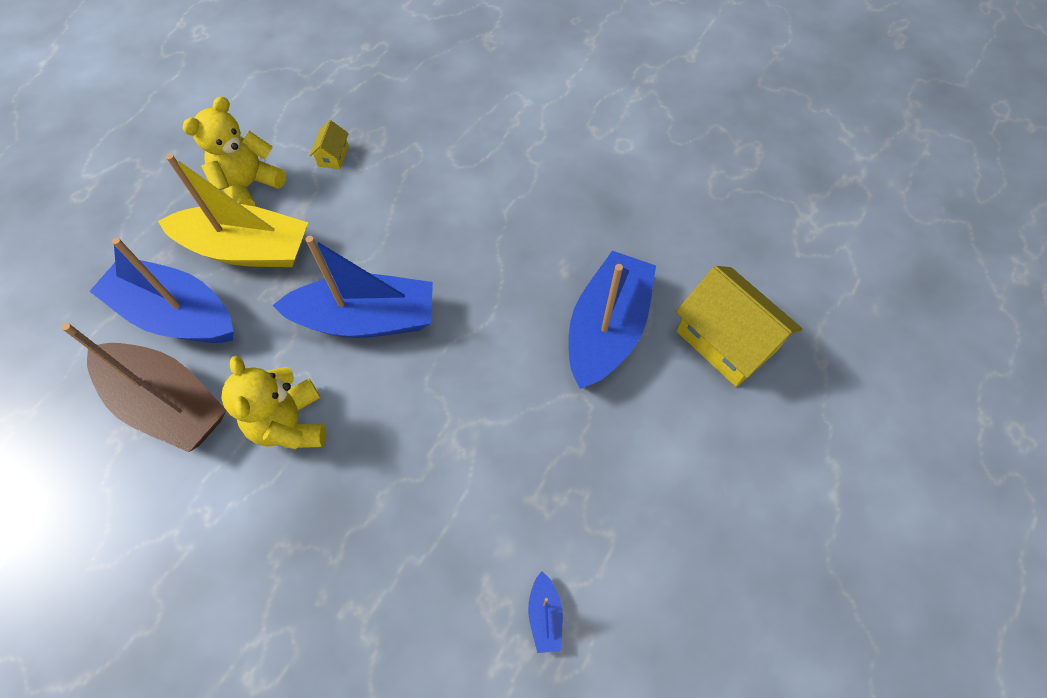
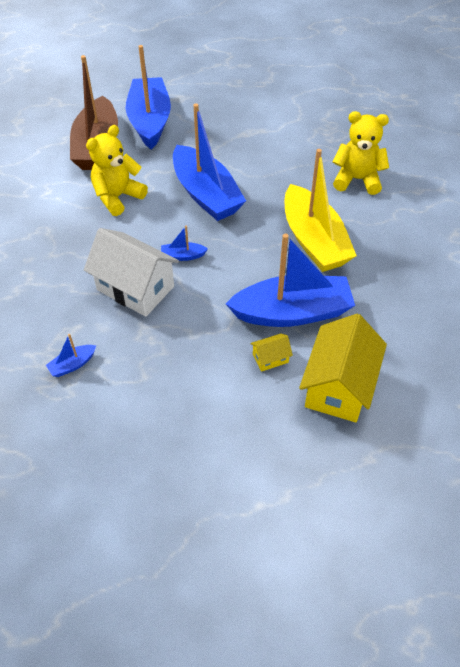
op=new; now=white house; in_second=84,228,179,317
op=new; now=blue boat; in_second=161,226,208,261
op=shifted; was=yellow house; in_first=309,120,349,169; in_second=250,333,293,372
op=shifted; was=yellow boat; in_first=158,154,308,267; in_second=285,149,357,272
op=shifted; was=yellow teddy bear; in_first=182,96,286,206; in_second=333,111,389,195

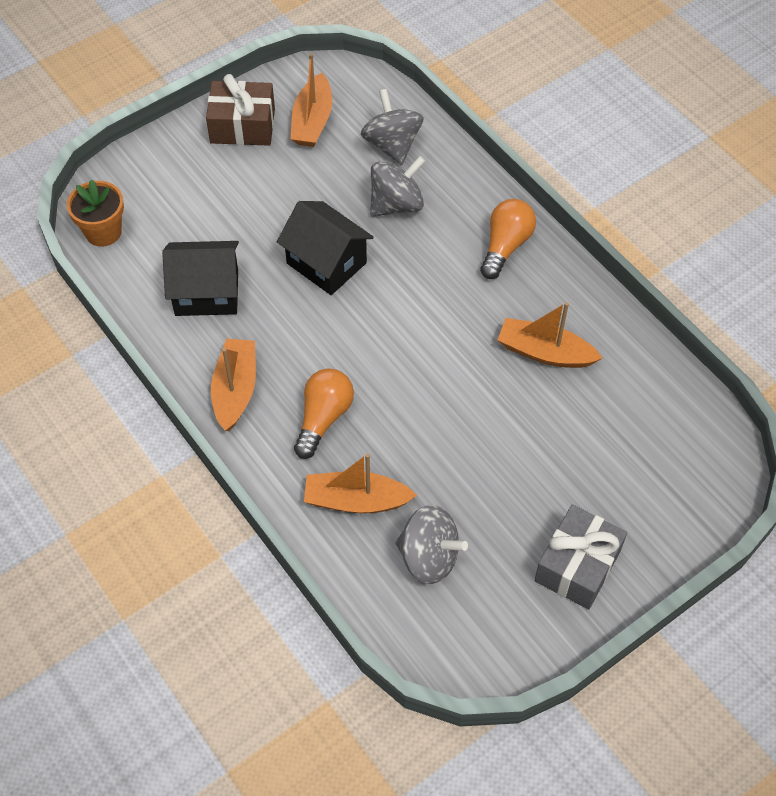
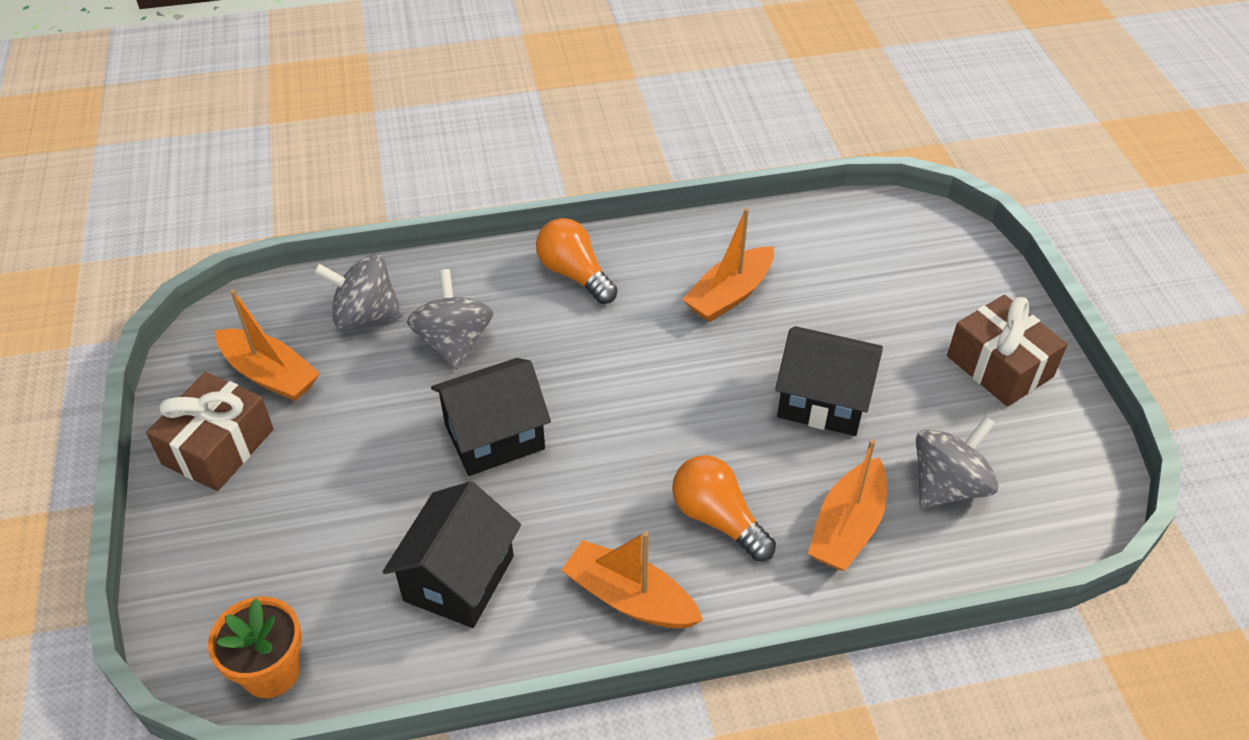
op=new; now=black house; in_second=775,326,883,436
op=repainted; was=grey gift; now=brown gift; in_first=534,504,627,609; in_second=947,295,1068,407

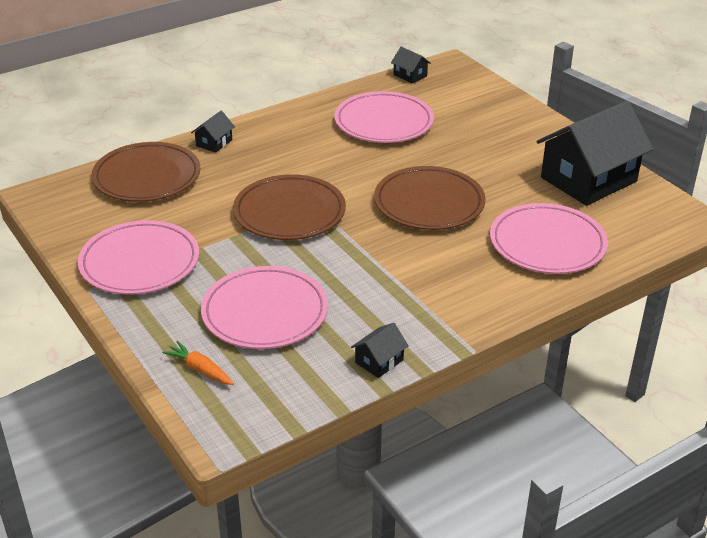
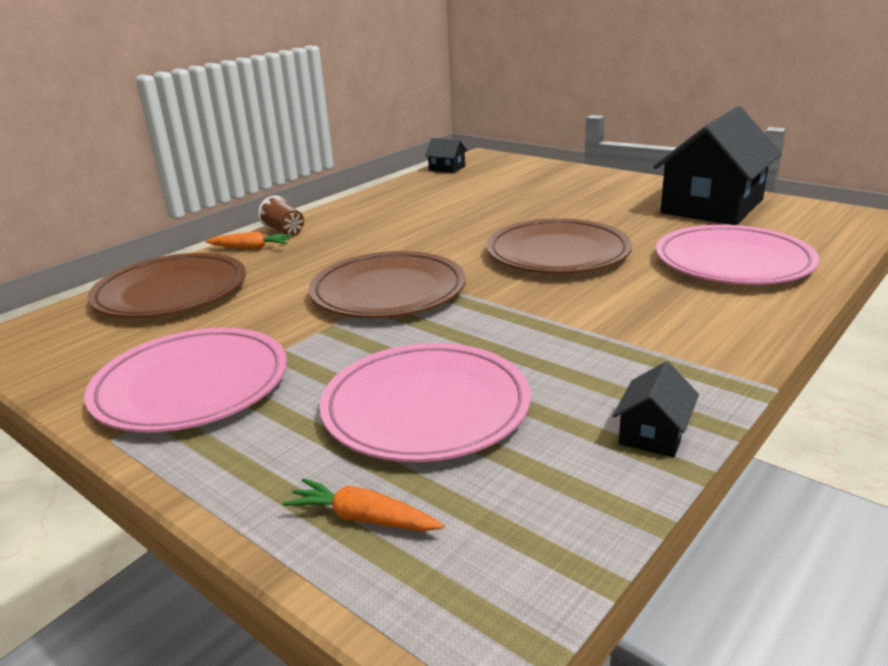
op=swapped; was=black house; now=orange carrot; in_first=191,111,235,153; in_second=205,232,292,250
op=new; now=brown cup; in_second=258,196,304,236
op=gone; was=pink plate; in_first=334,91,434,143

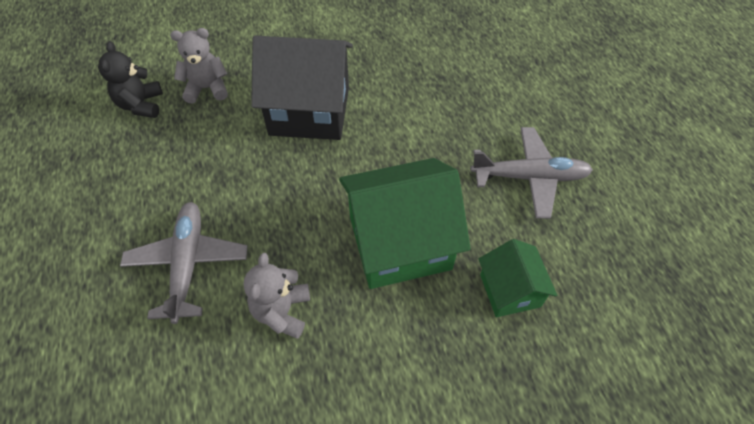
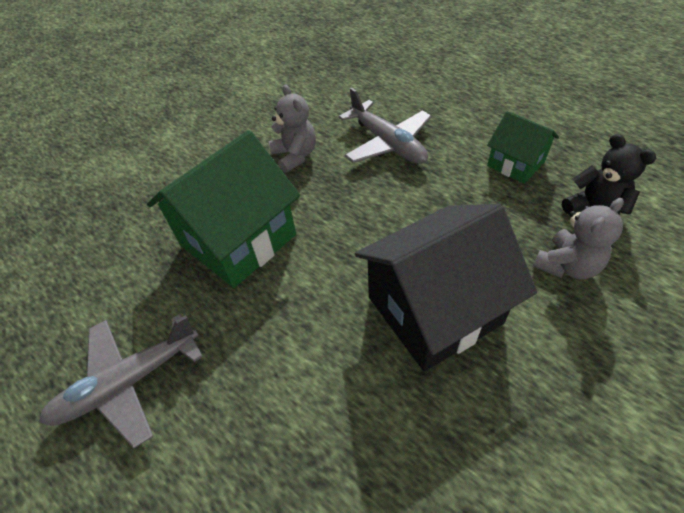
op=shifted; was=green house; in_first=479,239,557,317; in_second=487,111,559,184

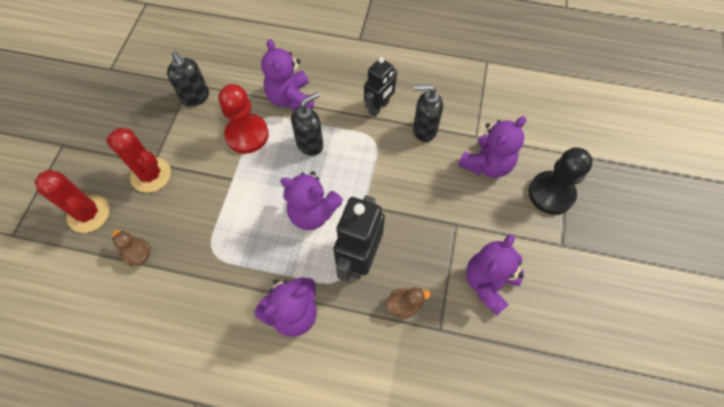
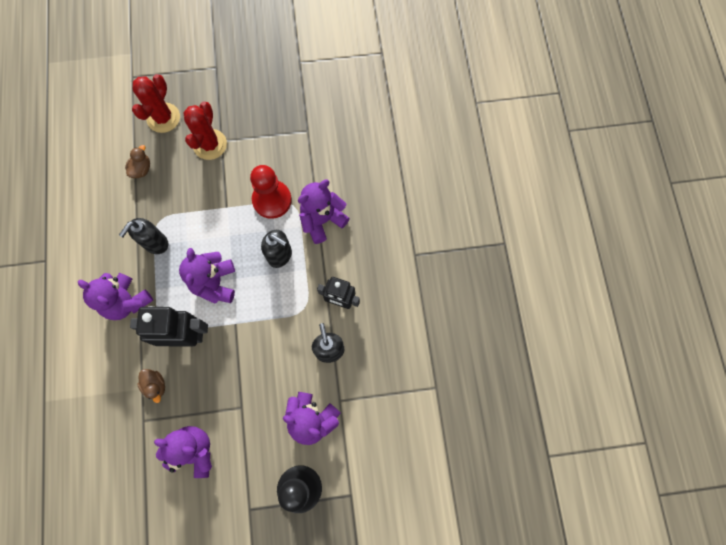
op=shifted; was=black soap dispenser; in_first=167,51,209,107; in_second=119,218,168,254

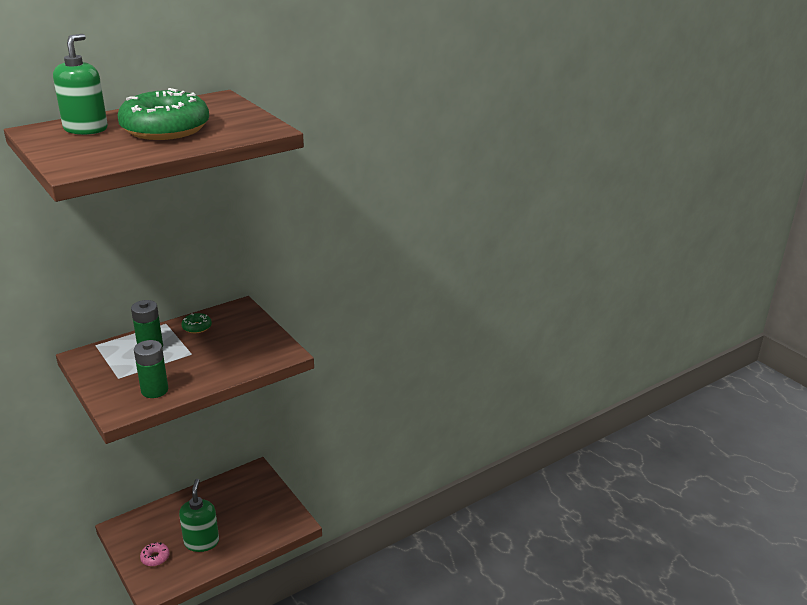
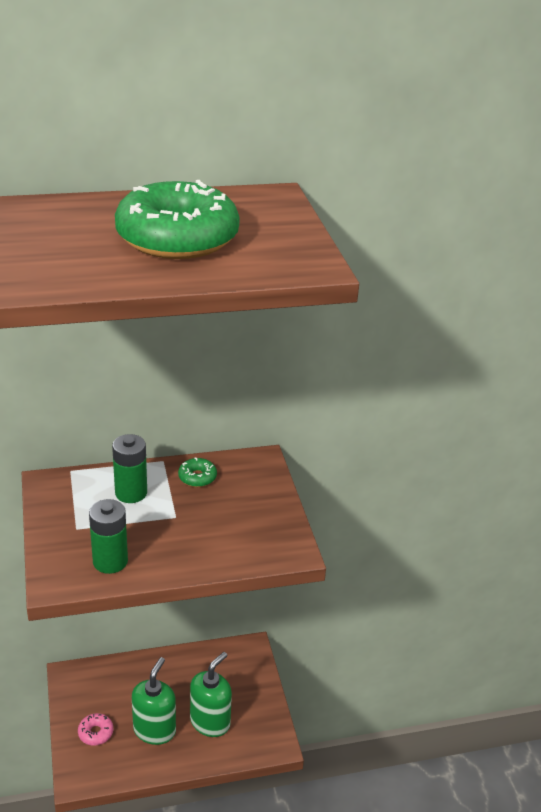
op=shifted; was=green soap dispenser; in_first=53,34,108,135; in_second=190,652,232,737

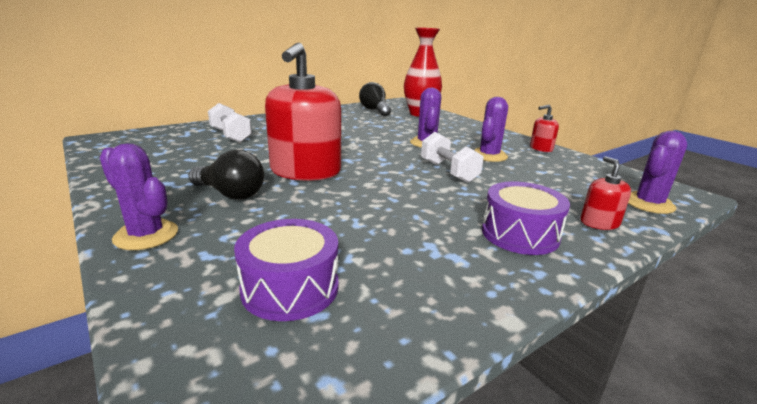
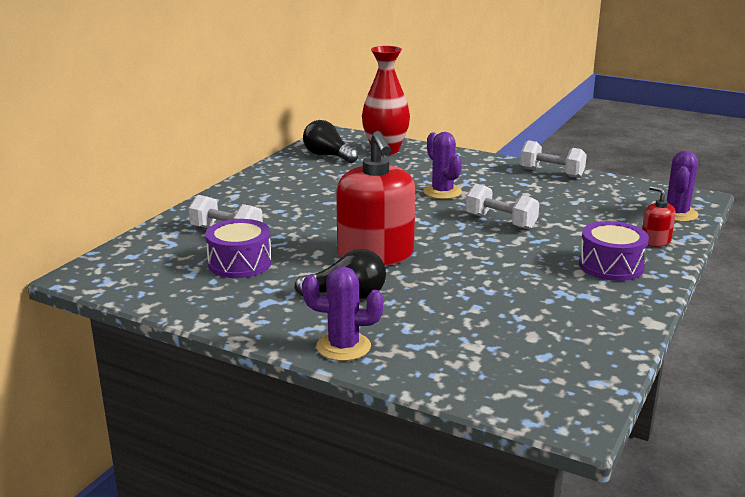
op=shifted; was=purple drum; in_first=234,219,339,321; in_second=205,219,272,278
op=swapped; was=red soap dispenser; now=white dumbbell; in_first=530,105,559,152; in_second=520,140,587,178
op=gone; was=purple cactus; in_first=474,97,508,162

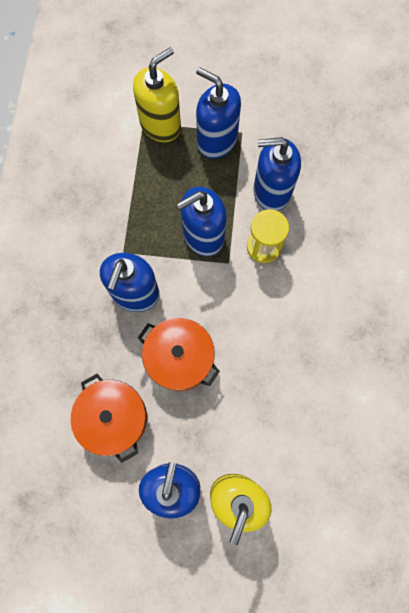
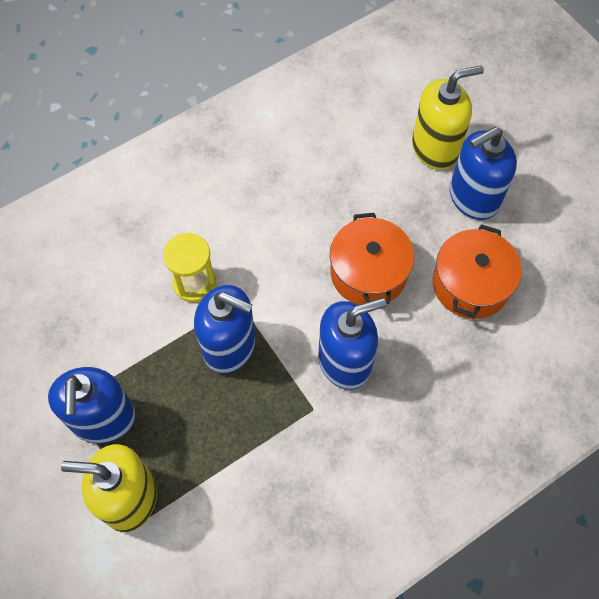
op=gone; was=blue soap dispenser; in_first=253,137,301,211

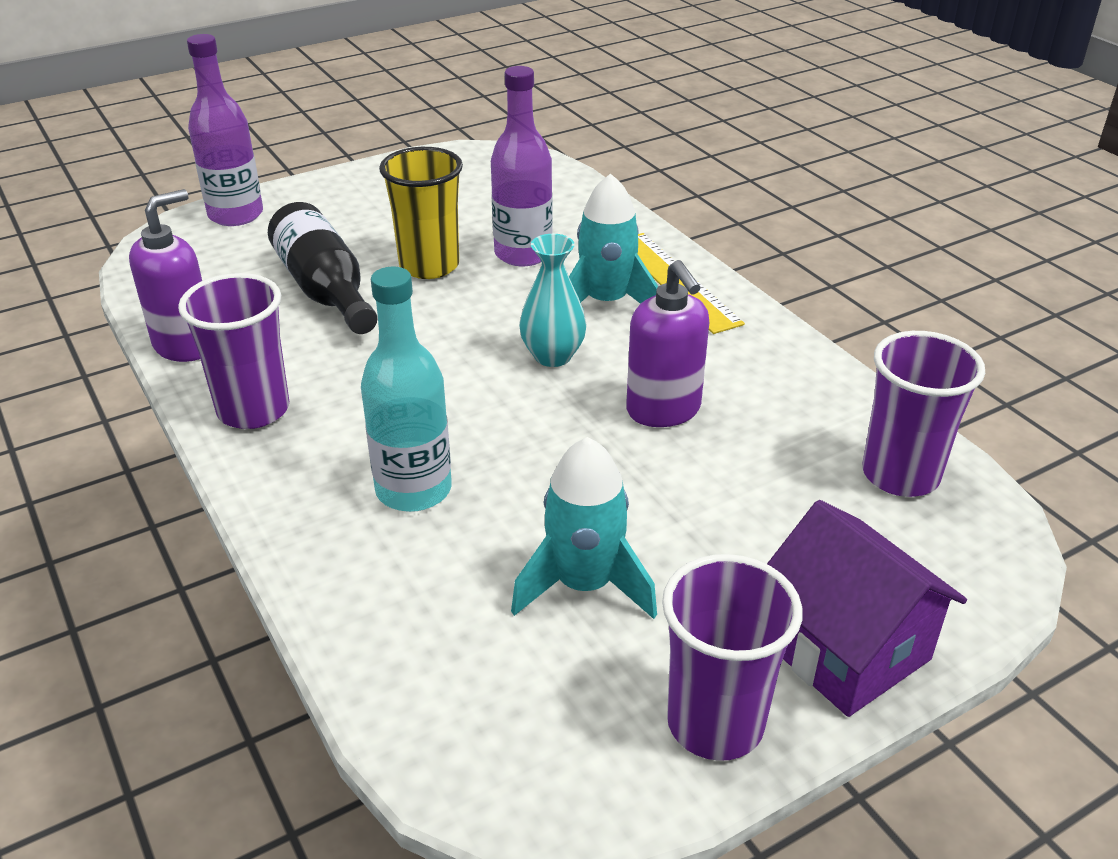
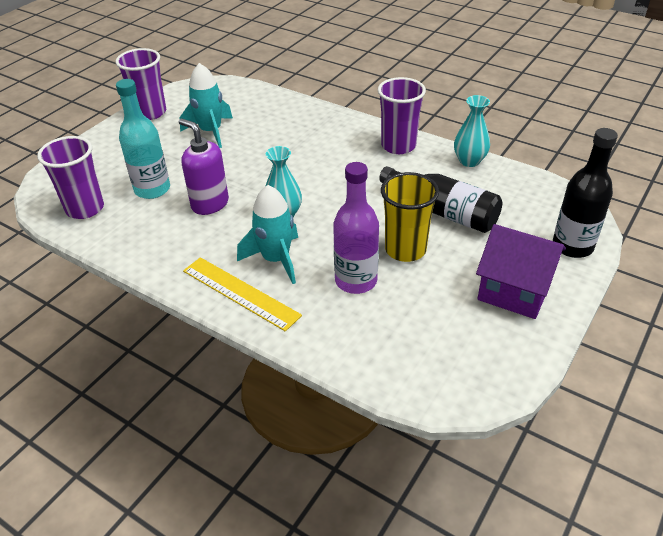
op=shifted; was=turquoise bottle; in_first=361,267,452,512; in_second=116,79,170,199
op=swapped; was=purple soap dispenser; now=turquoise vase; in_first=129,189,202,362; in_second=454,95,490,167
op=shifted; was=purple house; in_first=767,500,967,717; in_second=476,224,566,319
op=repainted; was=purple bottle; now=black bottle; in_first=187,34,263,226; in_second=553,128,618,258

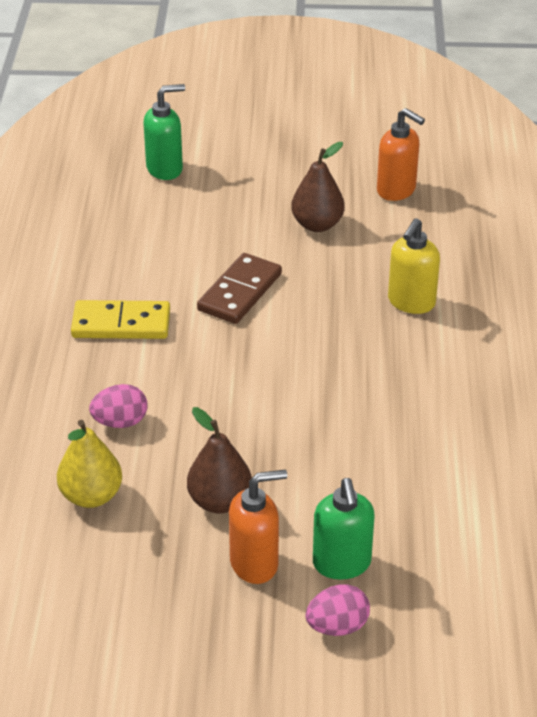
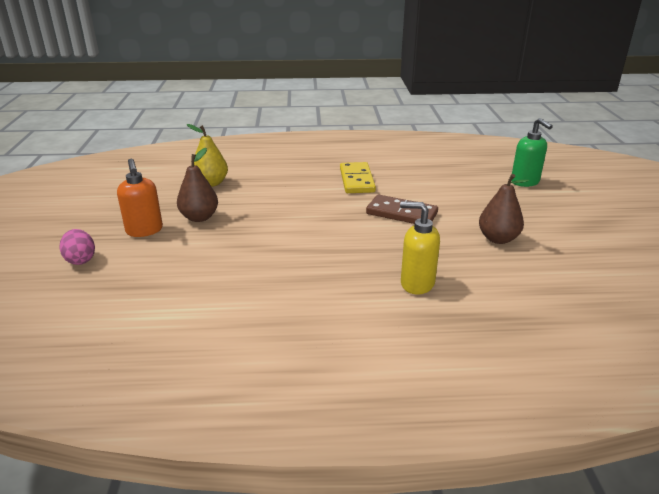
op=gone; was=pink egg; in_first=89,384,148,428
op=gone; was=green soap dispenser; in_first=313,478,375,580
op=gone; was=orange soap dispenser; in_first=377,108,425,201

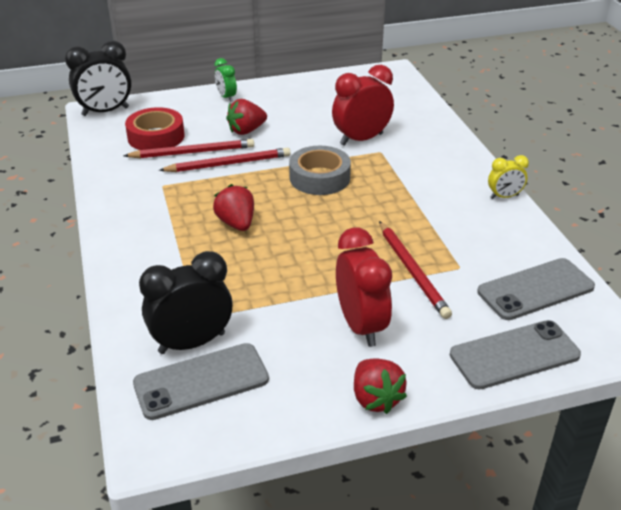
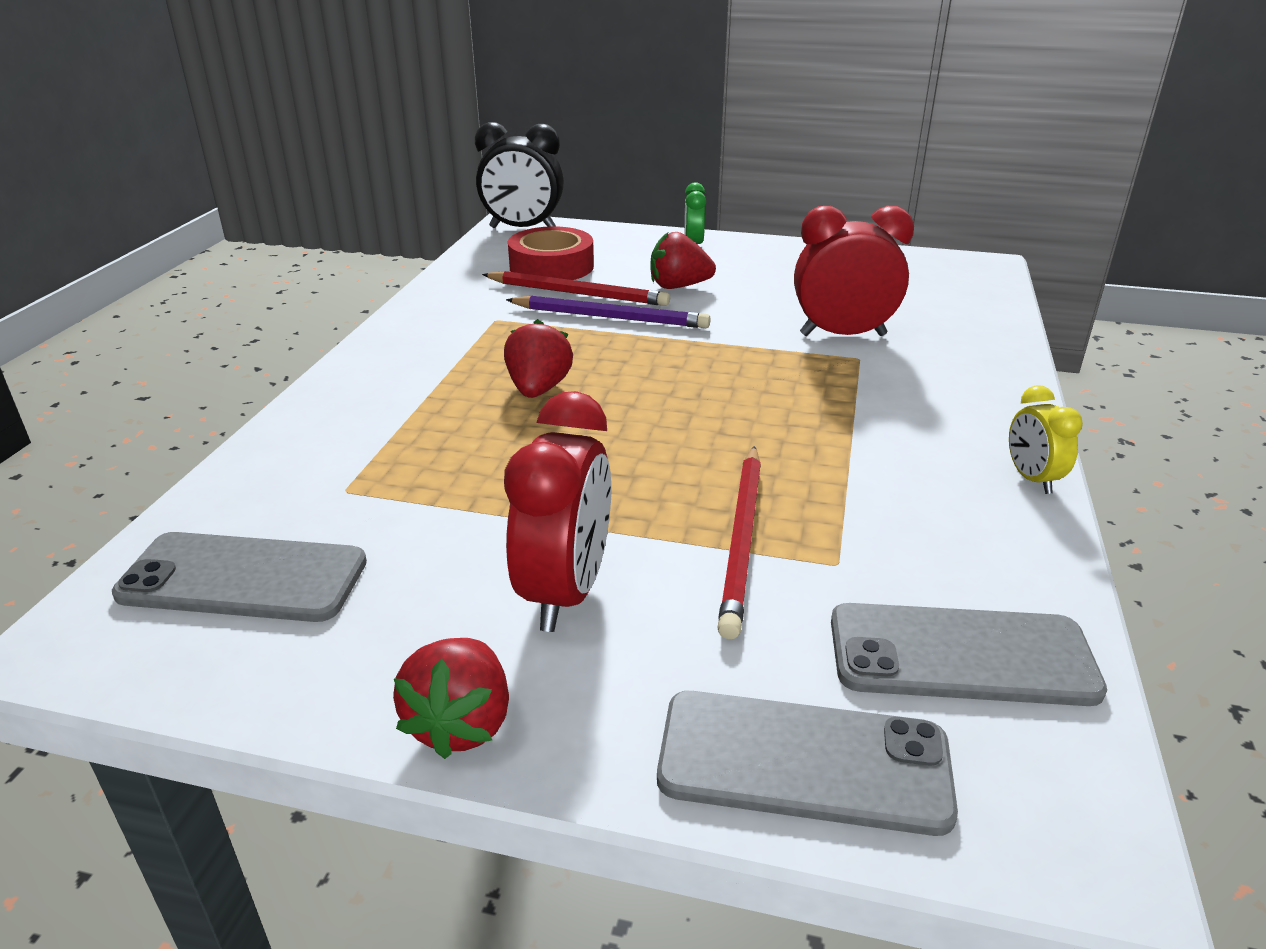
op=repainted; was=red pencil; now=purple pencil; in_first=159,147,291,172; in_second=506,296,711,328
op=rotated; was=yellow clock; in_first=488,155,529,199; in_second=1009,385,1083,494; clockwise=60
op=gone; was=black clock; in_first=139,251,233,354
op=gone; was=grey tape; in_first=289,146,351,195

